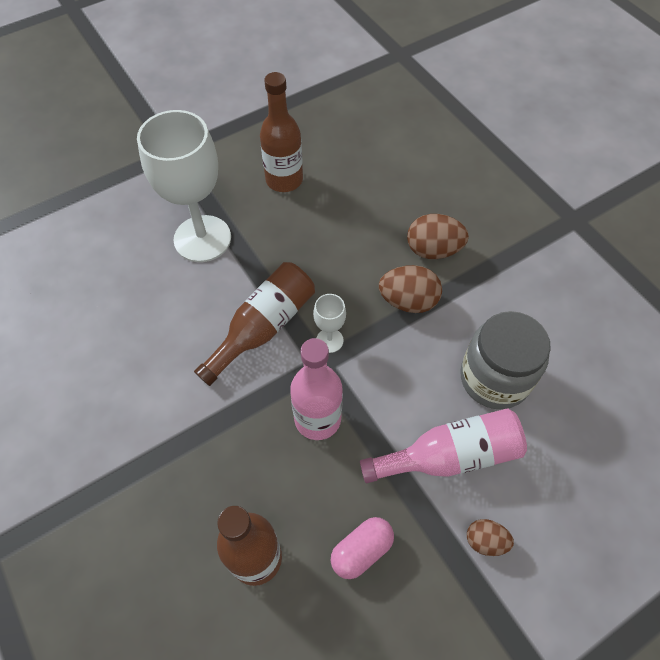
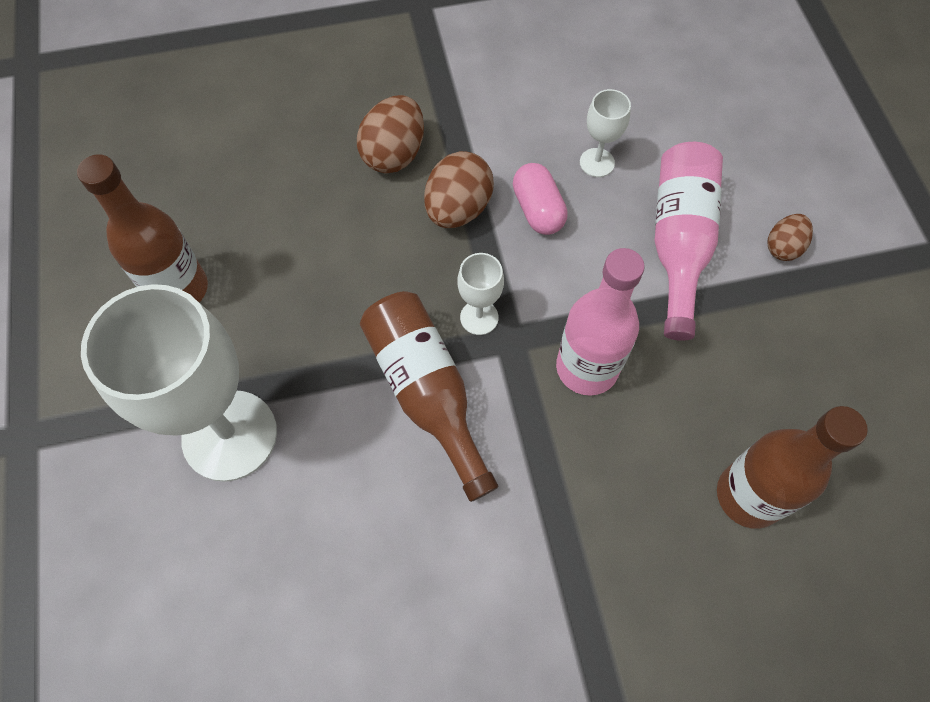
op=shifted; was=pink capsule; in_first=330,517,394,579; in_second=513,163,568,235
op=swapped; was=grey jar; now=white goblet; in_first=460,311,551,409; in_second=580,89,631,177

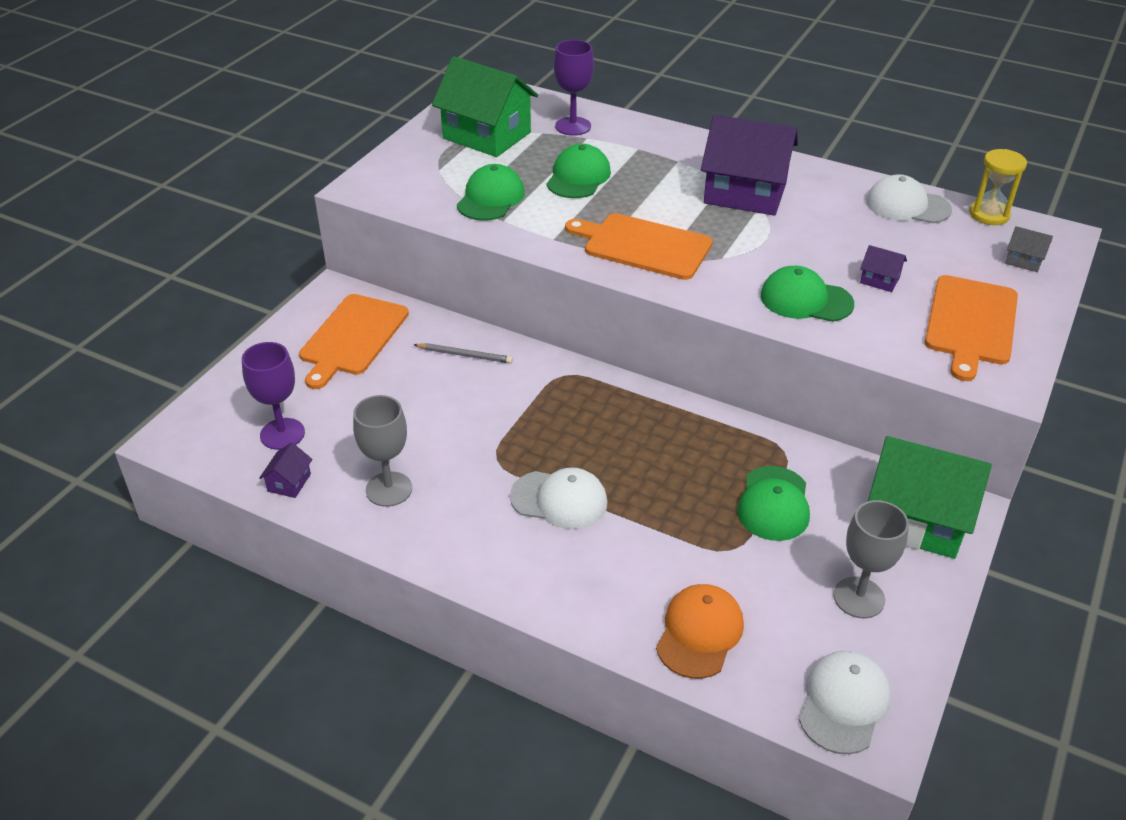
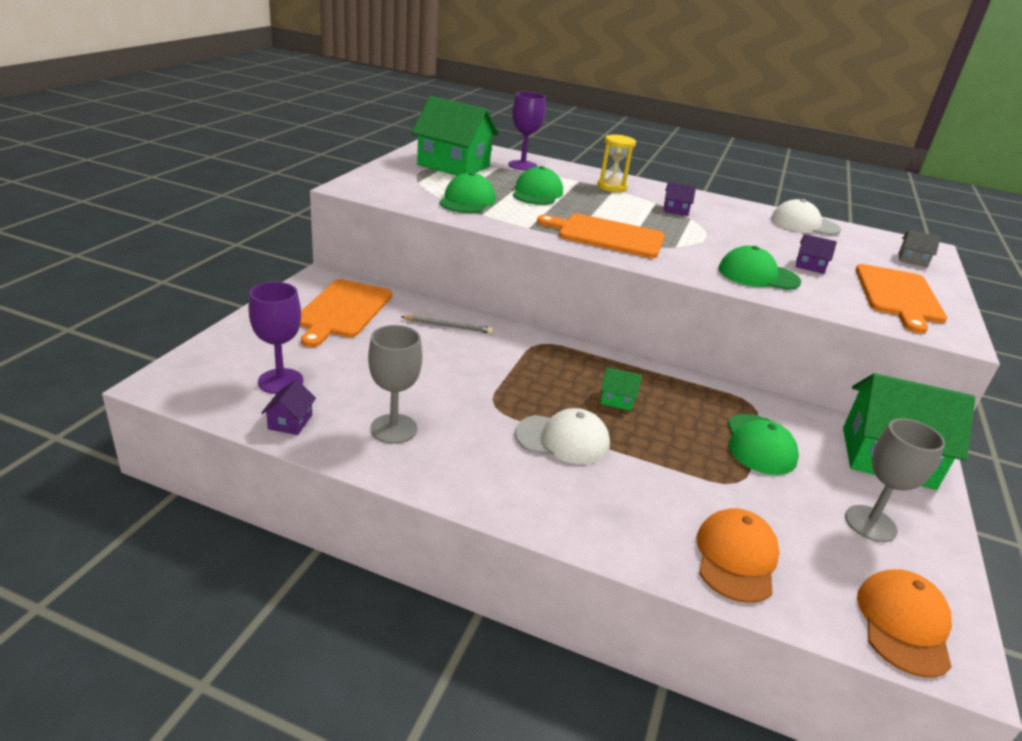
op=shifted; was=yellow hourglass; in_first=969,149,1027,225; in_second=597,135,636,192
op=new; now=green house; in_second=600,367,642,411
op=scaled; was=purple house; in_first=701,115,798,216; in_second=664,182,696,216; ratio=0.41
op=repainted; was=white cap; now=orange cap; in_first=799,651,891,754; in_second=857,569,952,677

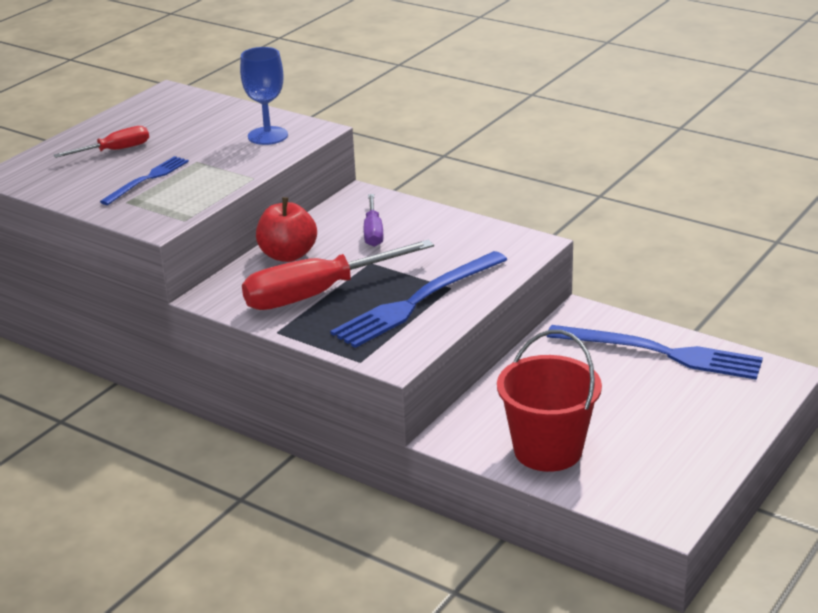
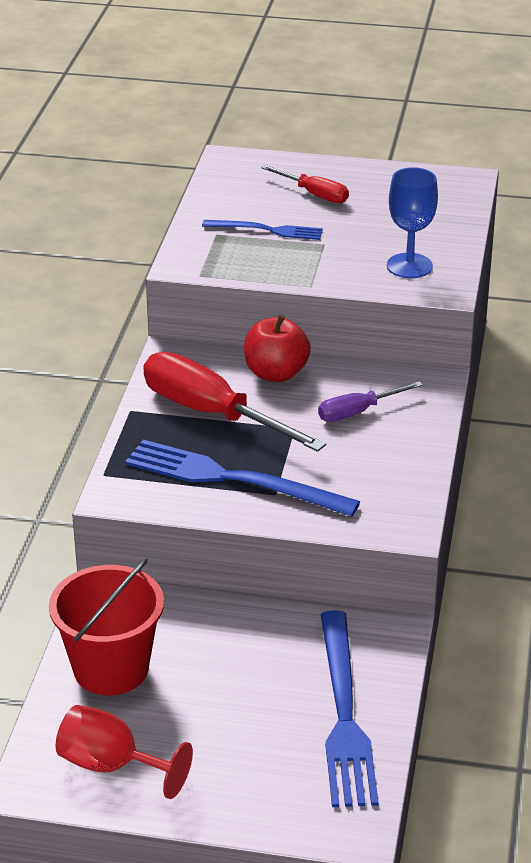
op=new; now=red goblet; in_second=56,705,193,799

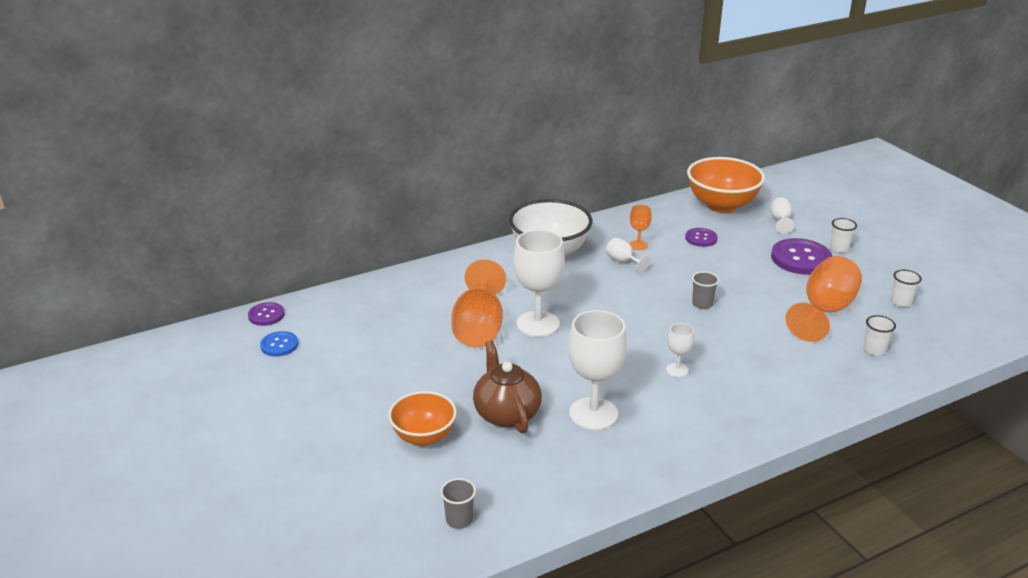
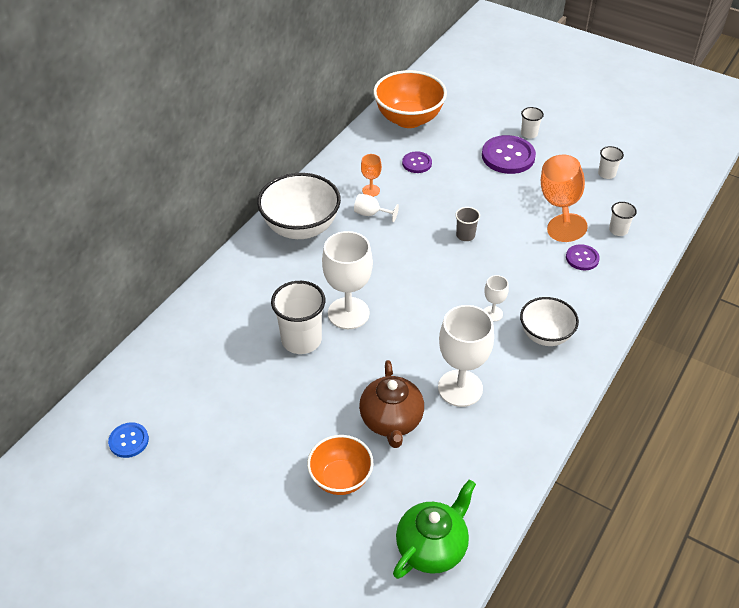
op=swapped; was=orange goblet; now=white cup; in_first=451,259,506,348; in_second=271,281,325,354
op=rotated; was=brown teapot; in_first=473,341,542,433; in_second=359,360,424,448; clockwise=-135
op=swapped; was=grey cup; now=green teapot; in_first=440,478,476,529; in_second=393,479,476,579
op=new; now=white bowl; in_second=520,297,579,346
op=shifted; was=purple button; in_first=248,302,285,326; in_second=566,244,600,270
op=gone; was=white goblet; in_first=771,197,794,234

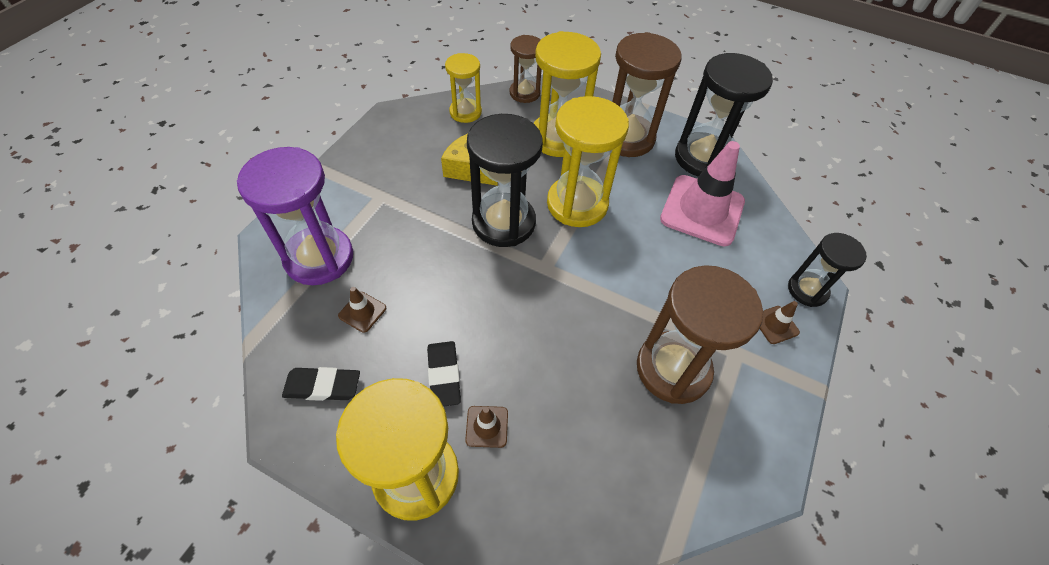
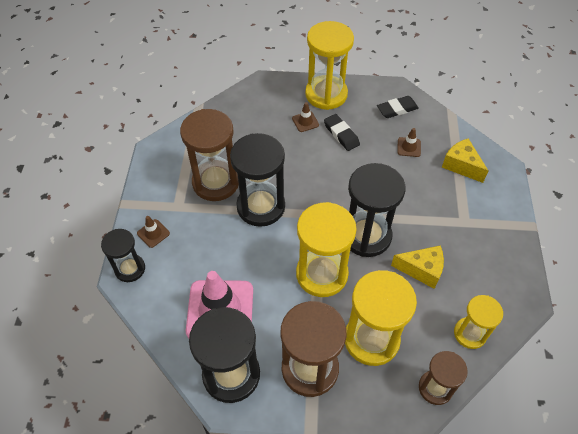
op=new; now=black hourglass; in_second=230,133,285,227
op=swapped; was=purple hourglass; now=yellow cheese; in_first=237,147,353,285; in_second=442,138,489,183

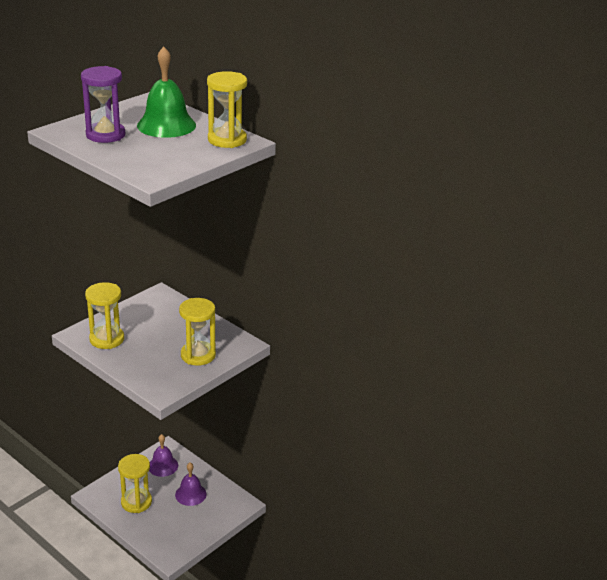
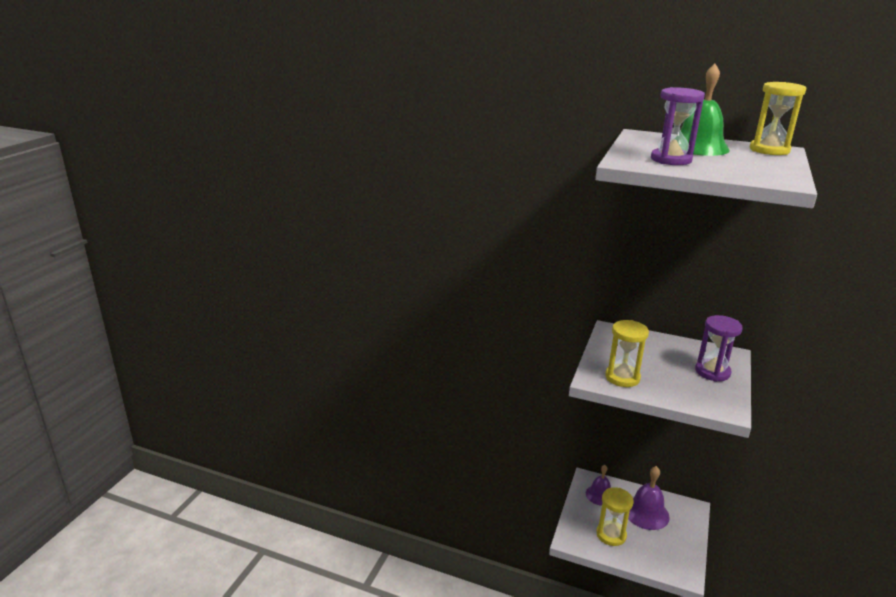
op=scaled; was=purple bell; in_first=175,462,207,506; in_second=628,466,670,530; ratio=1.5
op=repainted; was=yellow hourglass; now=purple hourglass; in_first=179,298,216,366; in_second=695,315,743,382

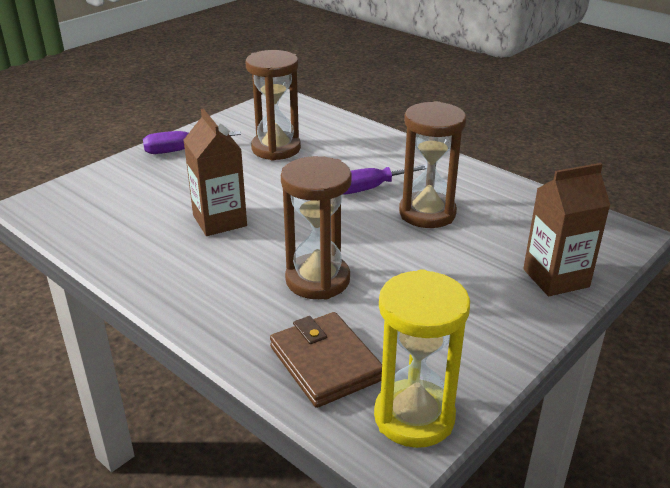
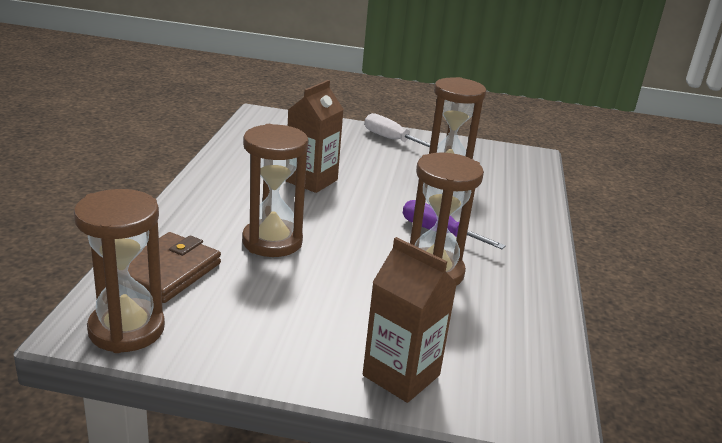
op=repainted; was=yellow hourglass; now=brown hourglass; in_first=374,269,470,448; in_second=74,189,165,353
op=repainted; was=purple screwdriver; now=white screwdriver; in_first=143,131,241,154; in_second=365,113,430,147

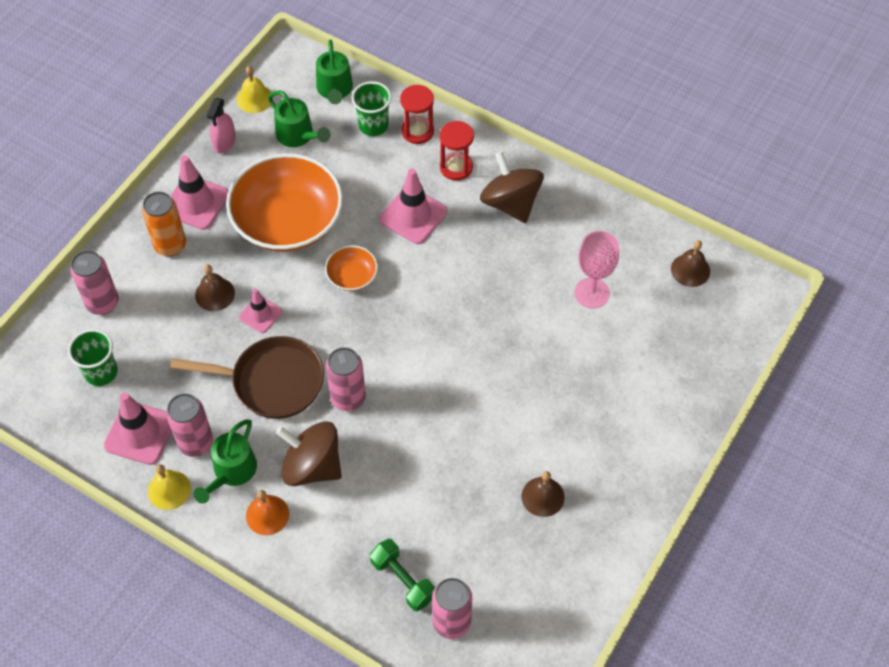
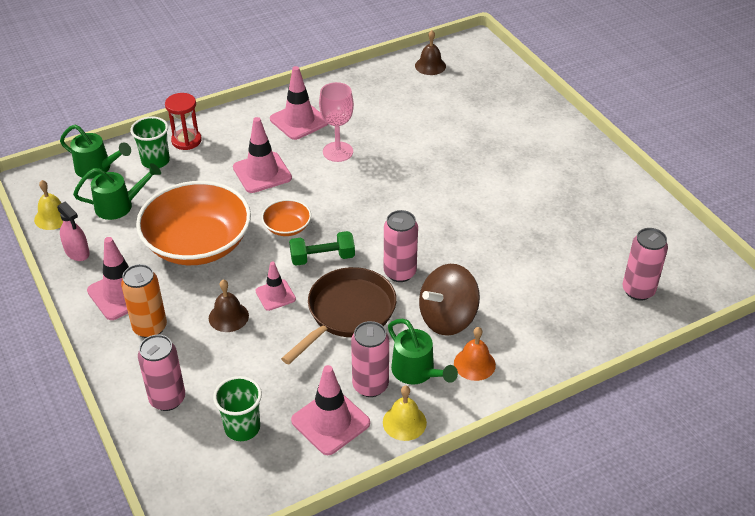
op=swapped; was=brown spinning top; now=pink traffic cone; in_first=480,152,544,223; in_second=270,66,328,140
op=shifted; was=green dumbbell; in_first=370,539,435,611; in_second=289,231,355,266
op=shifted; was=pink goblet; in_first=574,231,619,309; in_second=319,82,354,162
op=gone; was=red hourglass; in_first=440,121,474,181
op=gone; was=brown bell; in_first=522,471,564,517

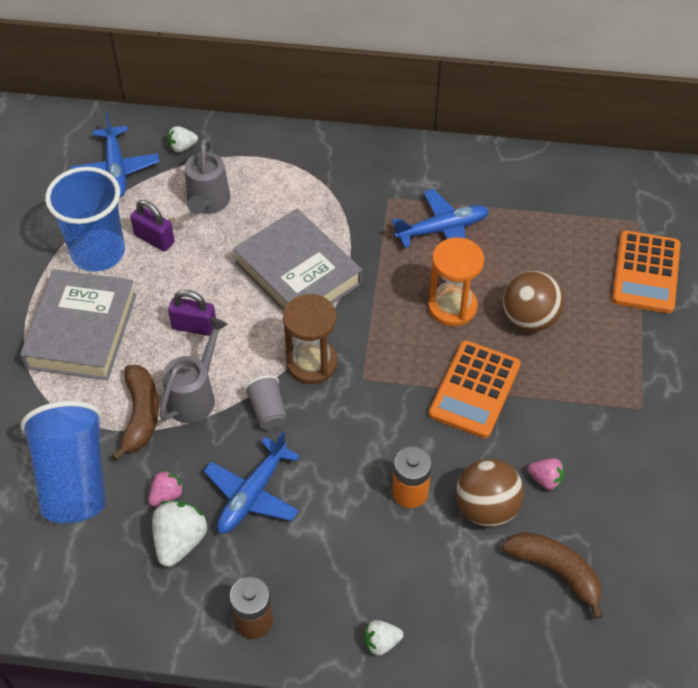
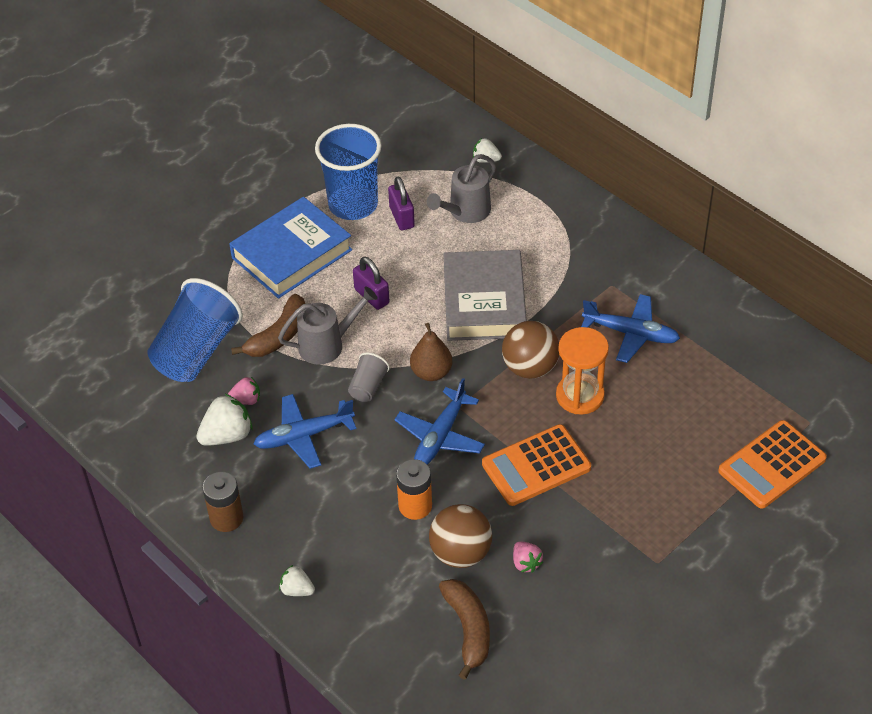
op=repainted; was=grey book; now=blue book; in_first=20,269,137,380; in_second=229,197,352,299
op=shifted; was=blue plane; in_first=70,113,159,197; in_second=394,378,485,465
op=swapped; was=brown hourglass; now=brown pear; in_first=283,294,337,384; in_second=410,323,453,381
op=shifted; was=brown ball; in_first=503,271,564,332; in_second=502,321,559,379

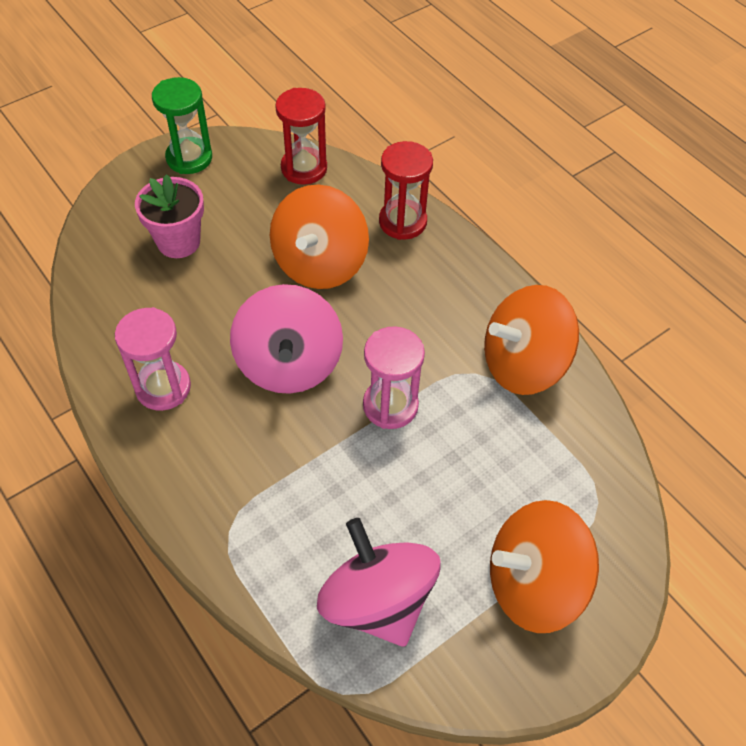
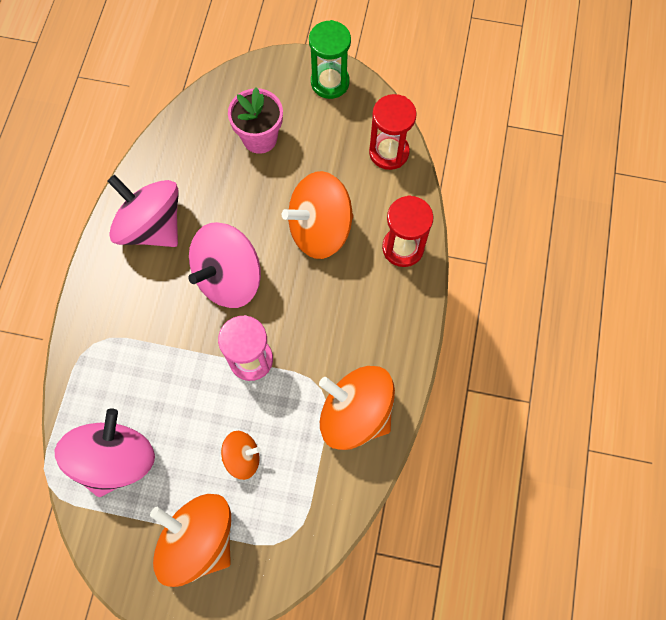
op=swapped; was=pink hourglass; now=pink spinning top; in_first=115,307,191,411; in_second=107,175,178,247
op=new; now=orange spinning top; in_second=221,431,261,480

